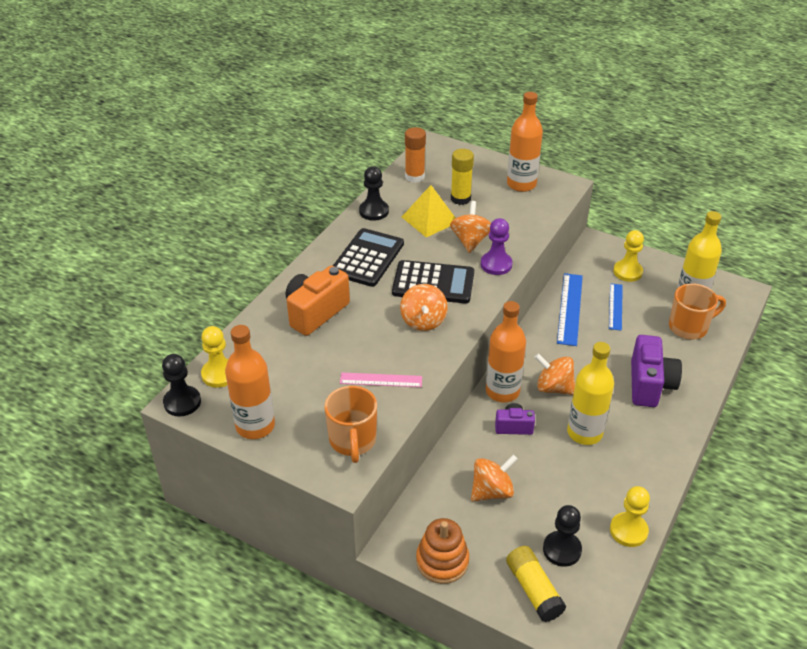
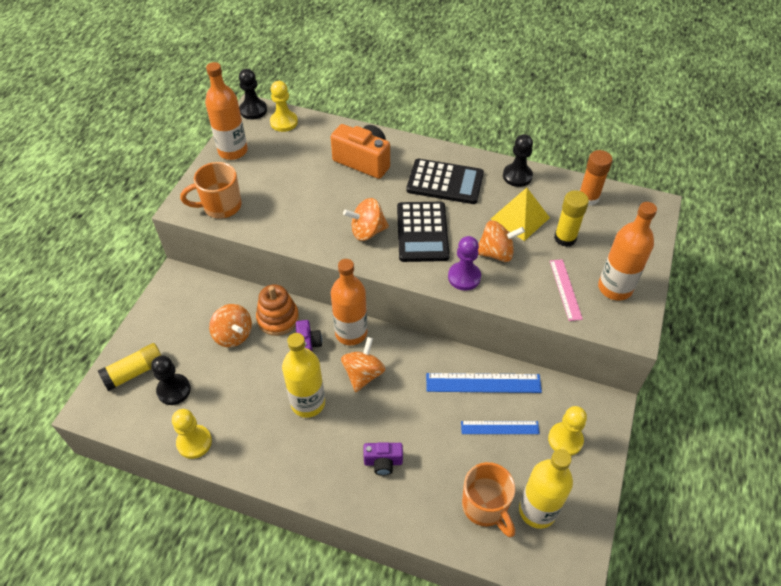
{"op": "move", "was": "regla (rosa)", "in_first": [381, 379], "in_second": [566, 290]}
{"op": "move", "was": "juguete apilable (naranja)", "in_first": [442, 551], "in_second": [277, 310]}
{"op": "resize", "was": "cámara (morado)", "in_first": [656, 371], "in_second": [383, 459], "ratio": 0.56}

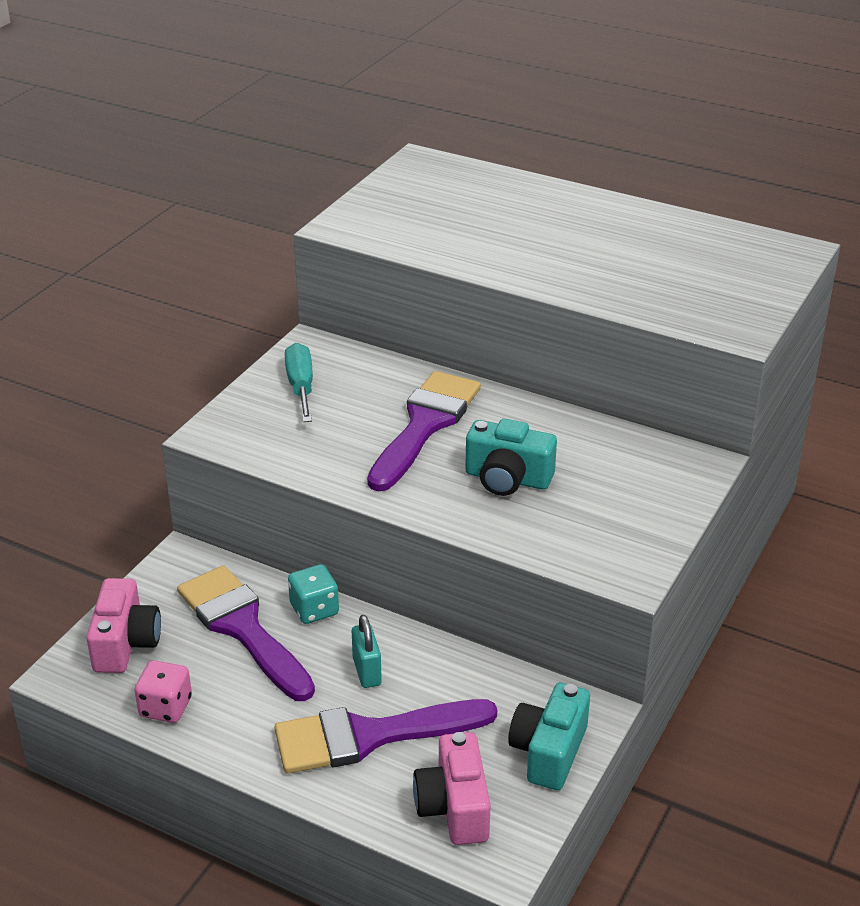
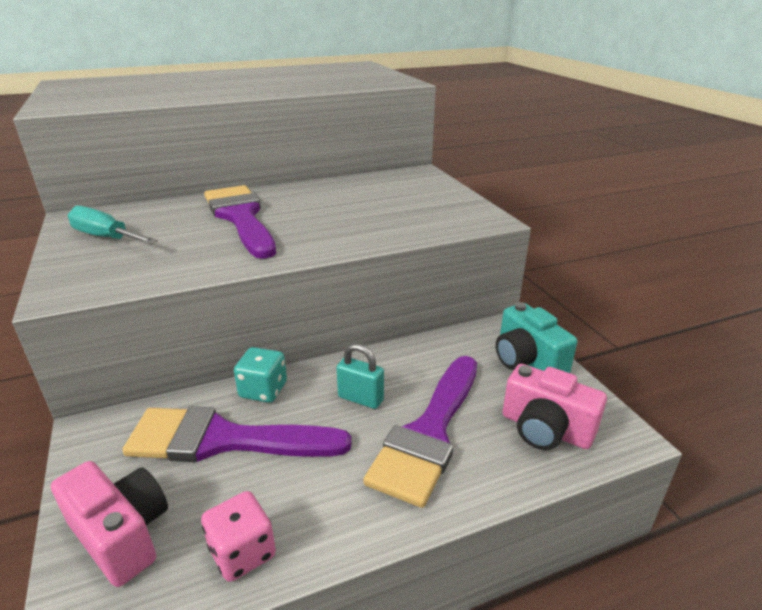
{"op": "delete", "was": "cámara (turquesa)", "in_first": [511, 457]}

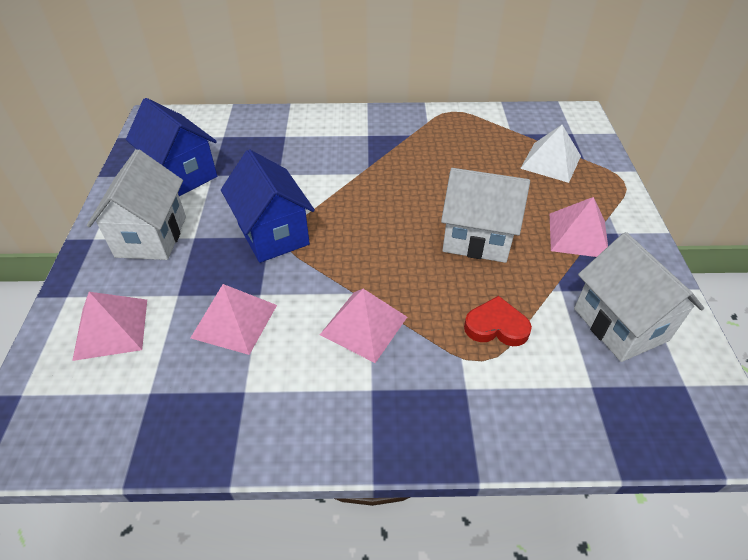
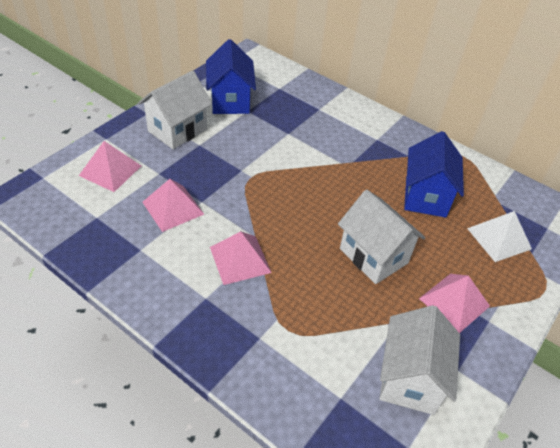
{"op": "move", "was": "casa (azul)", "in_first": [268, 206], "in_second": [434, 174]}
{"op": "delete", "was": "corazón (rojo)", "in_first": [498, 321]}

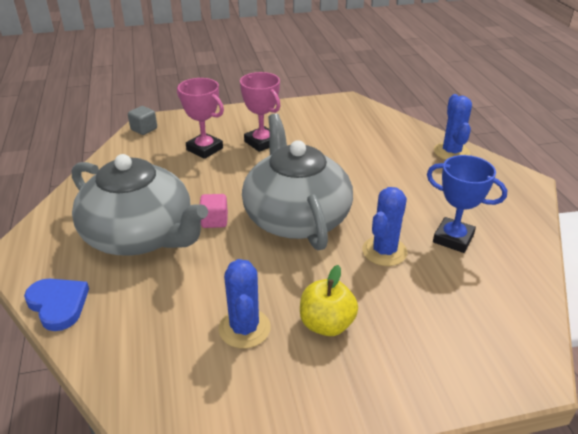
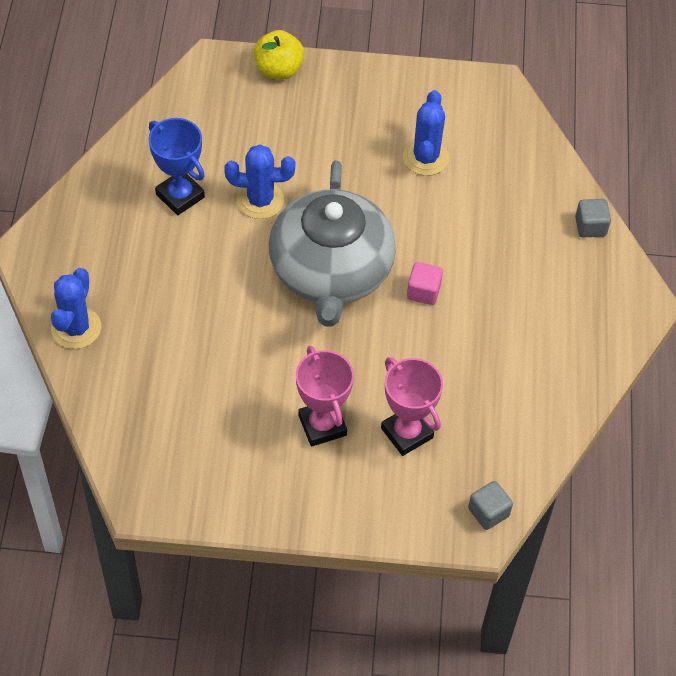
{"op": "replace", "was": "corazón (azul)", "now": "cubo (gris)", "in_first": [56, 305], "in_second": [593, 218]}
{"op": "delete", "was": "tetera (gris)", "in_first": [140, 205]}
{"op": "move", "was": "manzana (amarillo)", "in_first": [329, 300], "in_second": [279, 54]}
{"op": "rotate", "was": "cactus (azul)", "in_first": [384, 226], "in_second": [259, 181], "clockwise": 45}

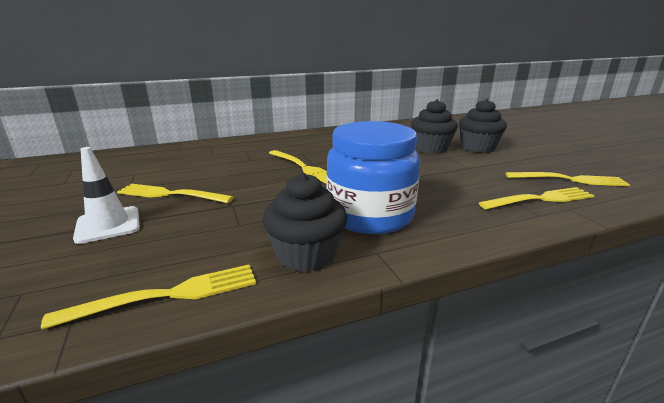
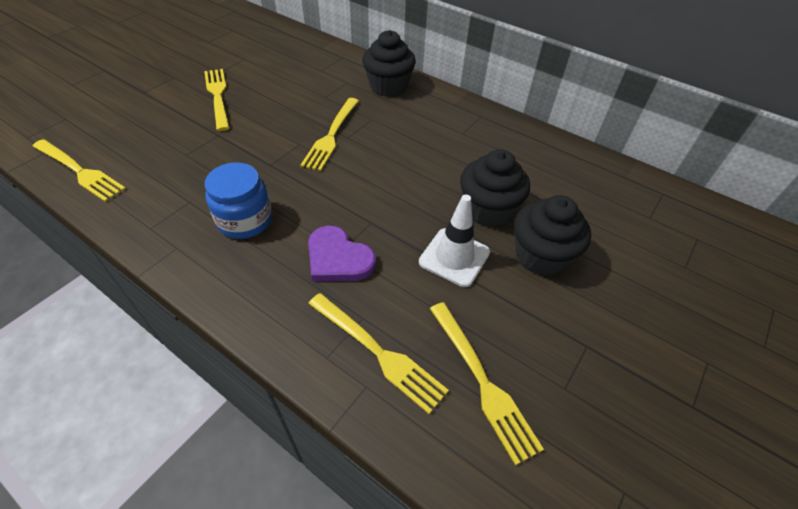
{"op": "move", "was": "cono de tráfico (blanco)", "in_first": [106, 195], "in_second": [454, 241]}
{"op": "move", "was": "magdalena (negro)", "in_first": [305, 222], "in_second": [389, 63]}
{"op": "resize", "was": "tarro (azul)", "in_first": [373, 177], "in_second": [238, 200], "ratio": 0.62}
{"op": "insert", "now": "corazón (morado)", "in_second": [342, 253]}

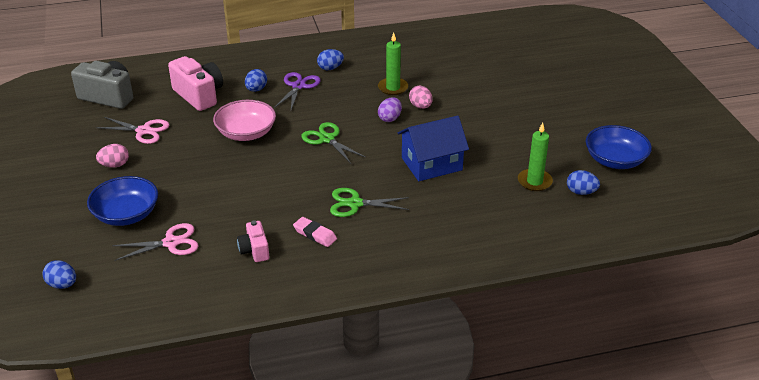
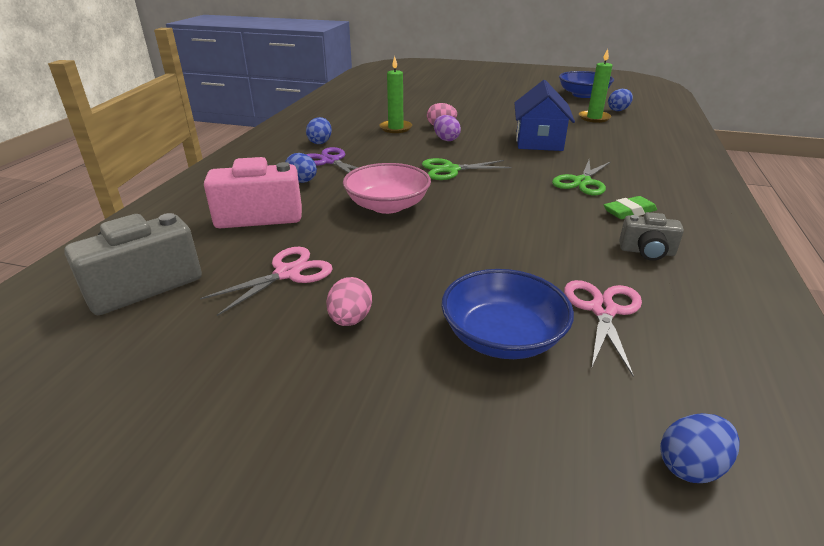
{"op": "recolor", "was": "cámara (rosa)", "now": "cámara (gris)", "in_first": [253, 241], "in_second": [651, 236]}
{"op": "recolor", "was": "goma de borrar (rosa)", "now": "goma de borrar (verde)", "in_first": [315, 232], "in_second": [630, 207]}

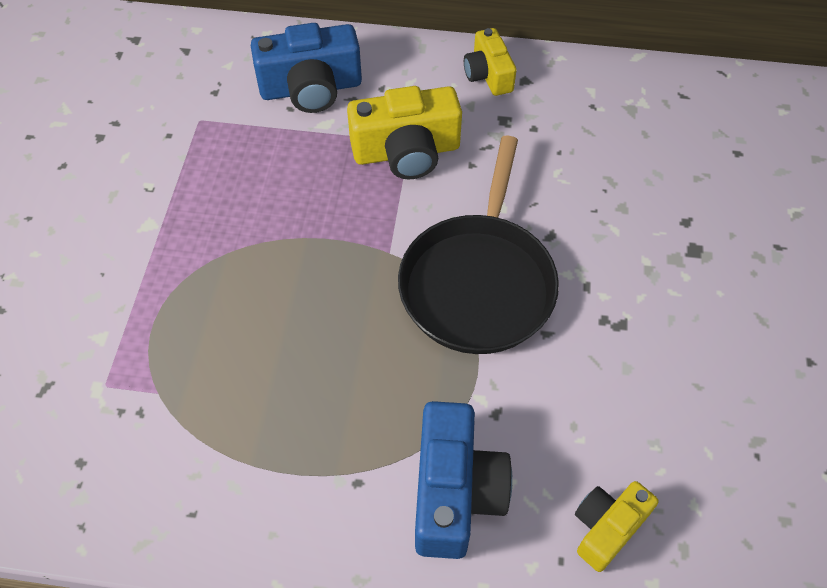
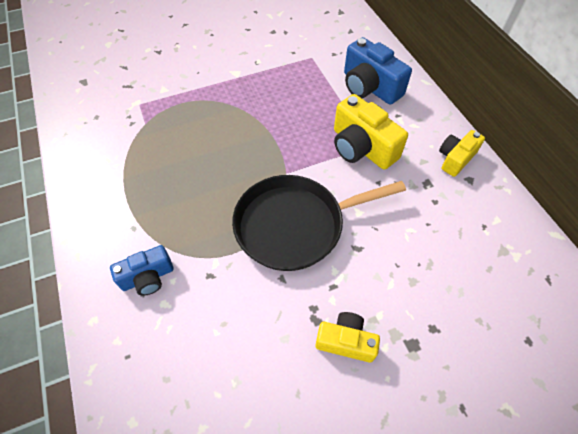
{"op": "resize", "was": "cámara (azul)", "in_first": [464, 480], "in_second": [142, 270], "ratio": 0.62}
{"op": "move", "was": "cámara (amarillo)", "in_first": [616, 526], "in_second": [347, 337]}

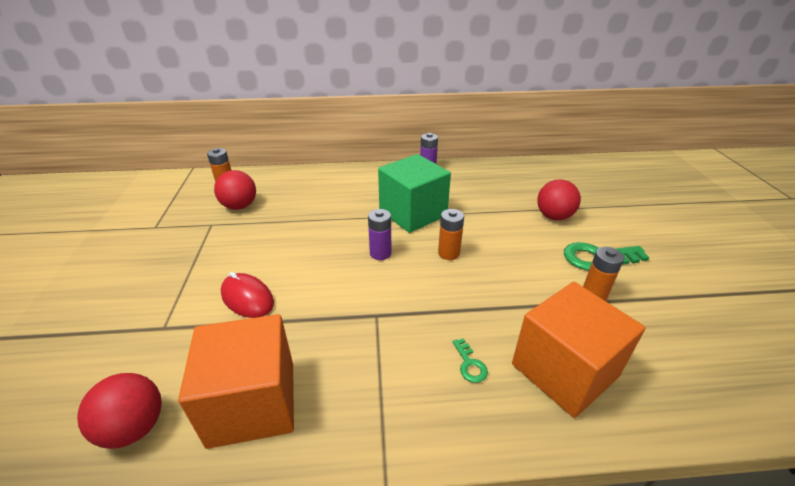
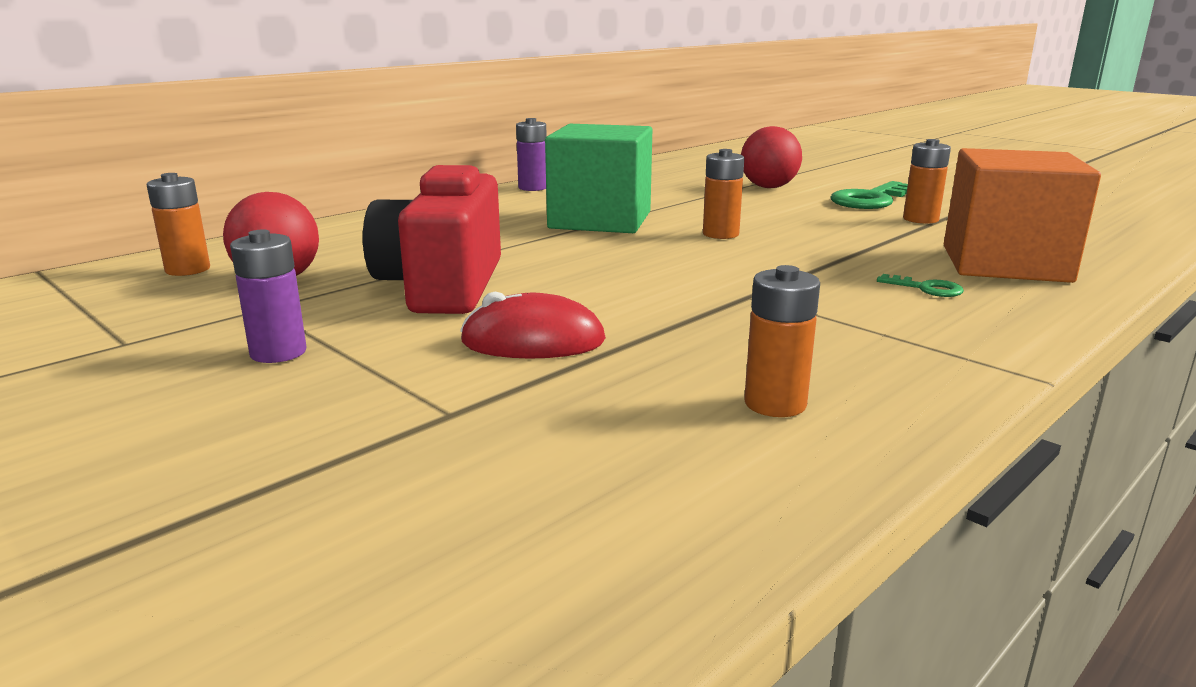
{"op": "delete", "was": "pelota (rojo)", "in_first": [119, 411]}
{"op": "replace", "was": "cubo (naranja)", "now": "pila (naranja)", "in_first": [236, 381], "in_second": [782, 341]}
{"op": "move", "was": "pila (morado)", "in_first": [380, 234], "in_second": [268, 296]}
{"op": "insert", "now": "cámara (rojo)", "in_second": [432, 239]}

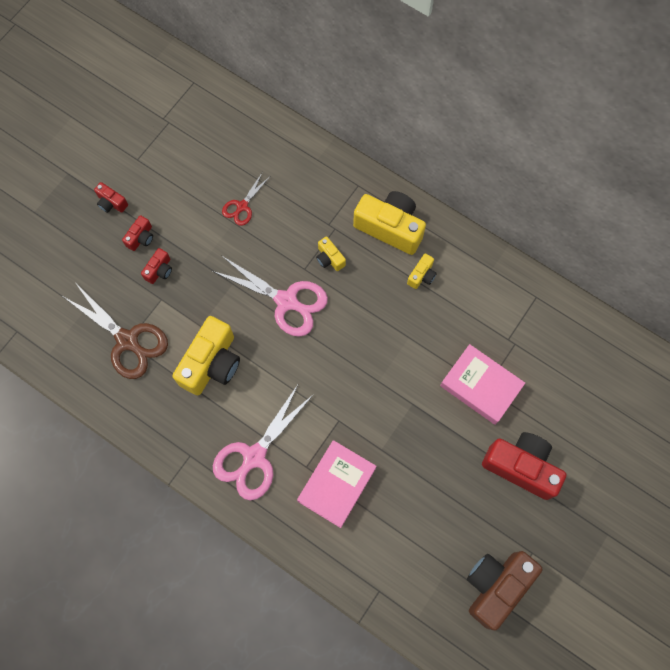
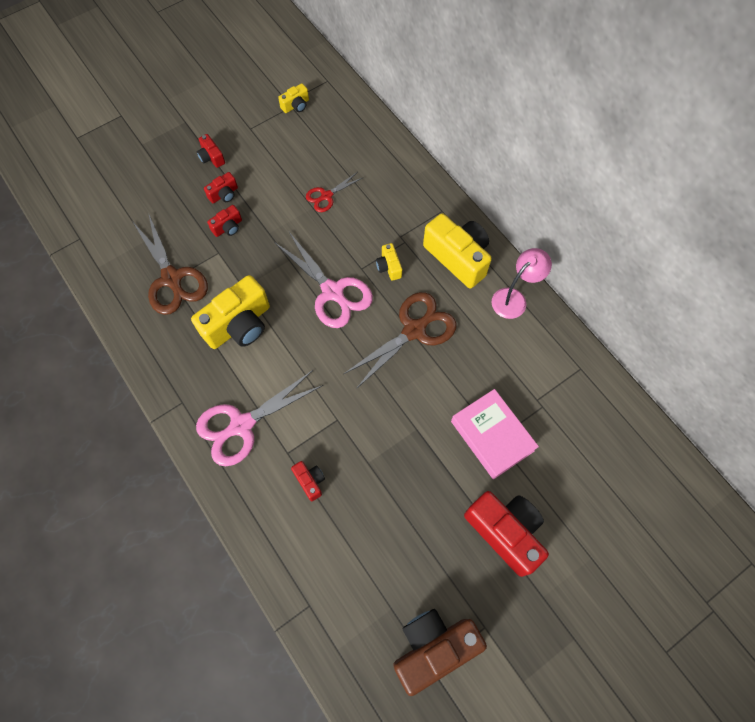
{"op": "replace", "was": "libro (rosa)", "now": "cámara (rojo)", "in_first": [336, 484], "in_second": [308, 481]}
{"op": "move", "was": "cámara (amarillo)", "in_first": [422, 271], "in_second": [293, 98]}
{"op": "insert", "now": "tijeras (marrón)", "in_second": [400, 340]}
{"op": "insert", "now": "lámpara (rosa)", "in_second": [522, 283]}

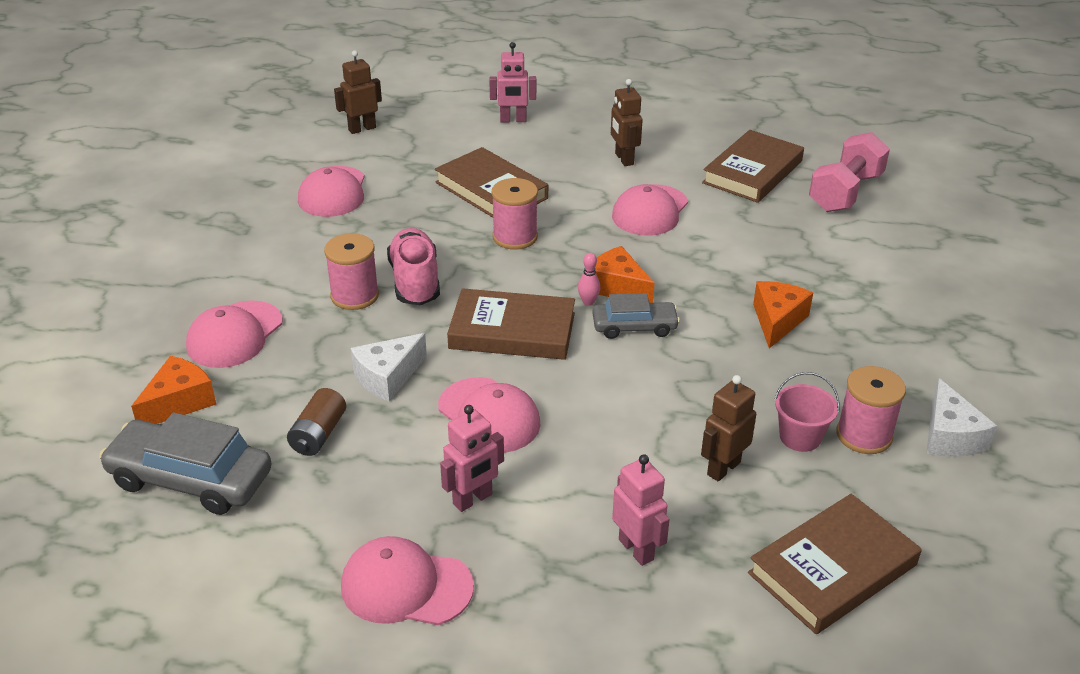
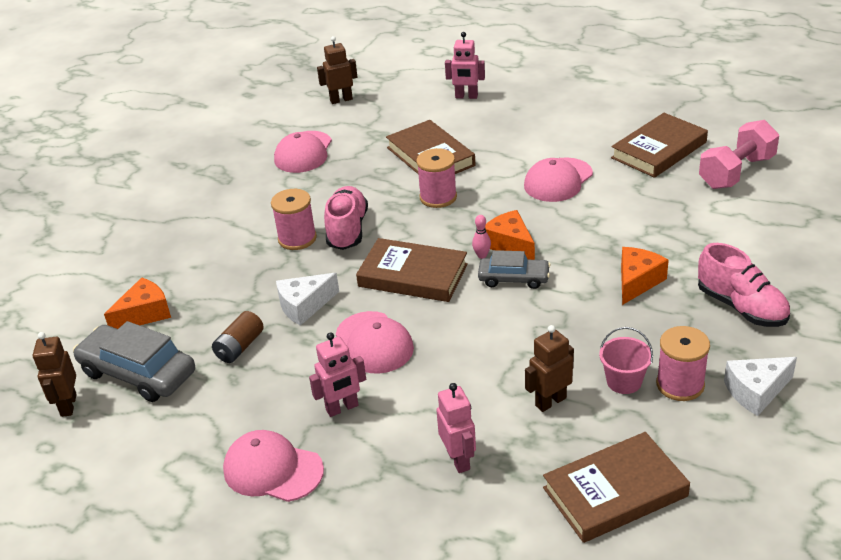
{"op": "delete", "was": "gorra (rosa)", "in_first": [234, 334]}
{"op": "move", "was": "robot (marrón)", "in_first": [627, 122], "in_second": [55, 374]}
{"op": "rotate", "was": "queso (blanco)", "in_first": [961, 417], "in_second": [760, 386], "clockwise": 60}
{"op": "insert", "now": "zapato (rosa)", "in_second": [744, 285]}

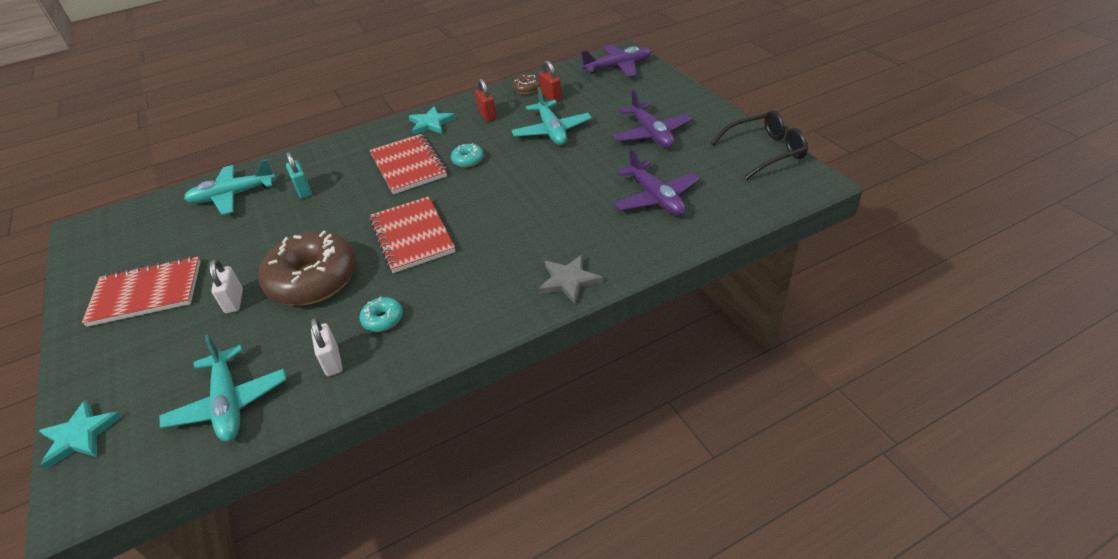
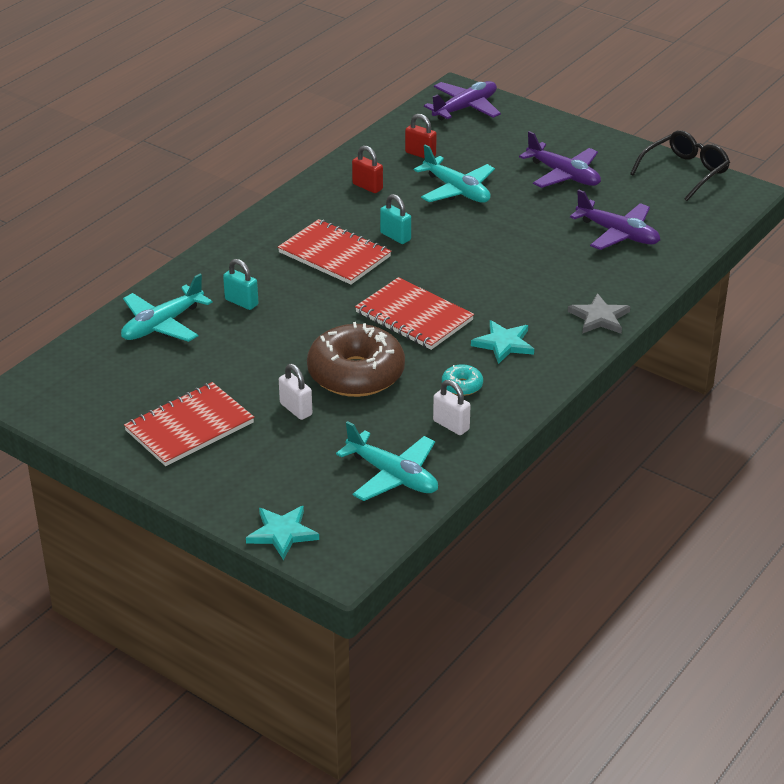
{"op": "move", "was": "estrella (turquesa)", "in_first": [432, 120], "in_second": [502, 342]}
{"op": "replace", "was": "rosquilla (turquesa)", "now": "candado (turquesa)", "in_first": [467, 155], "in_second": [395, 219]}
{"op": "delete", "was": "rosquilla (marrón)", "in_first": [526, 84]}

